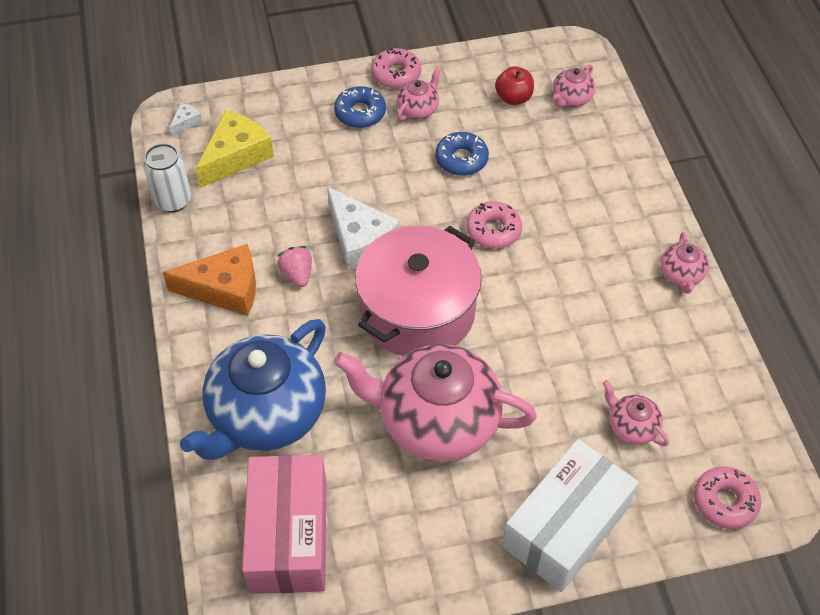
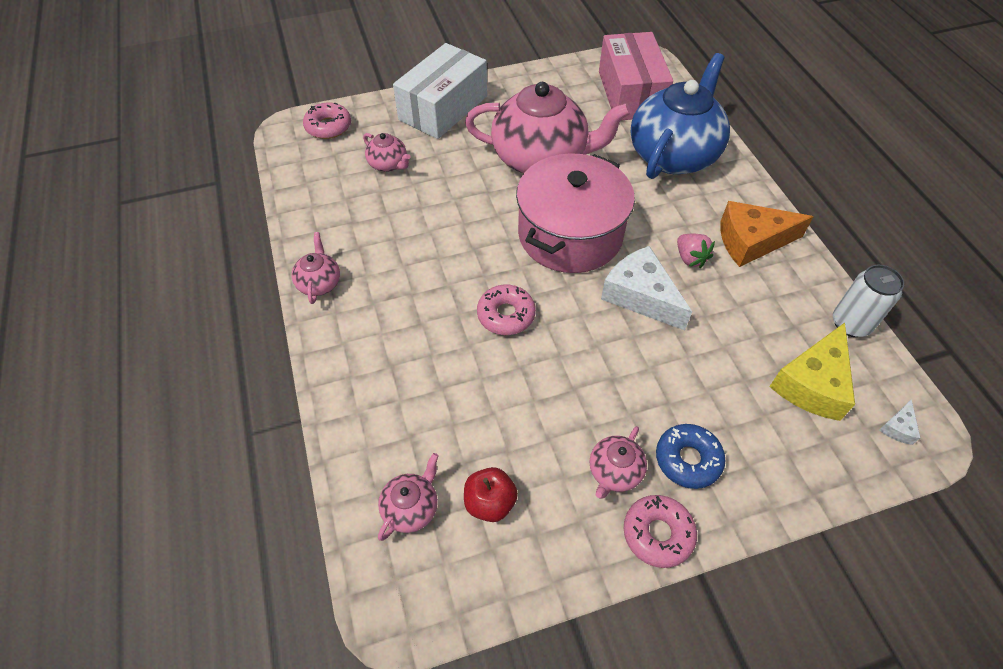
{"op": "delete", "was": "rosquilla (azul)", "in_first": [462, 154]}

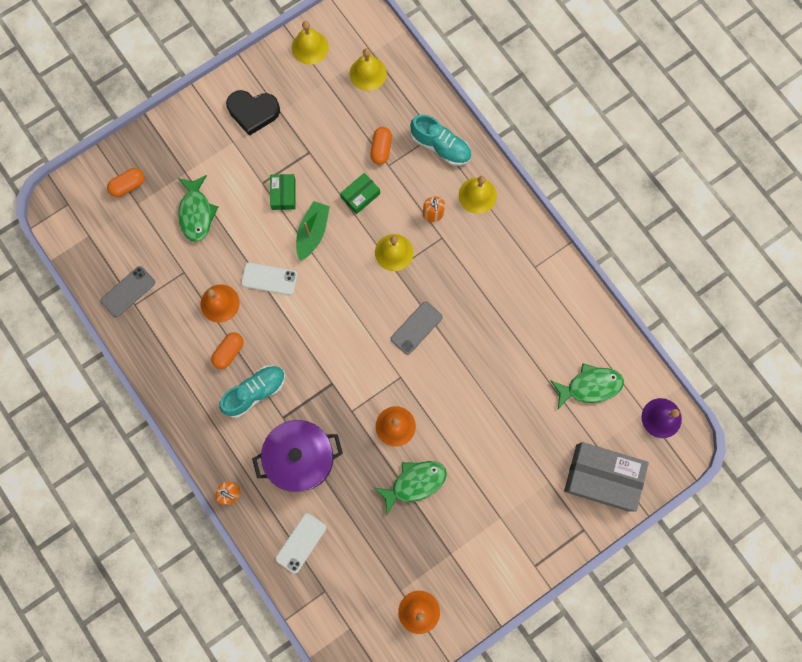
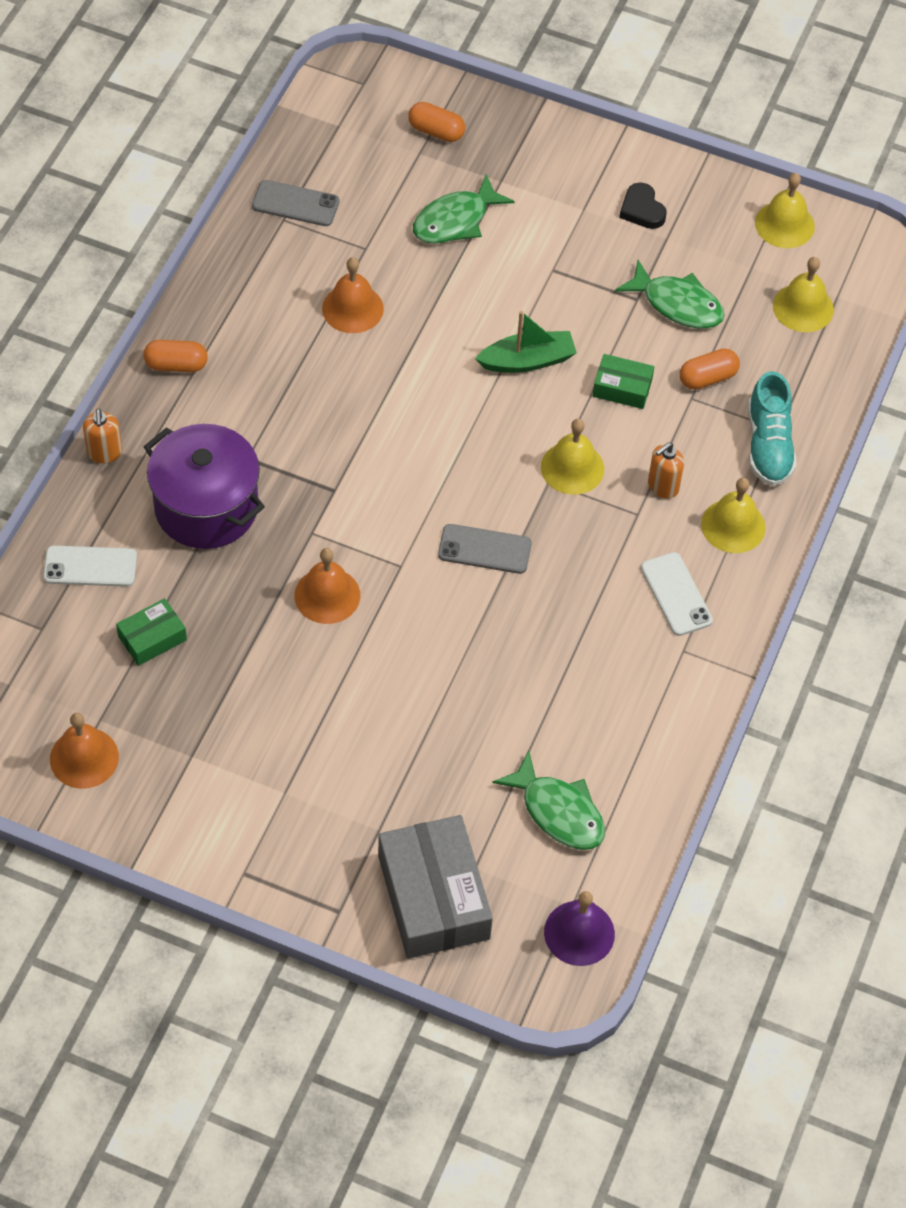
{"op": "move", "was": "cápsula (naranja)", "in_first": [227, 350], "in_second": [176, 356]}
{"op": "delete", "was": "zapato (turquesa)", "in_first": [252, 391]}
{"op": "resize", "was": "corazón (negro)", "in_first": [253, 113], "in_second": [643, 205], "ratio": 0.64}
{"op": "move", "was": "móvil (blanco)", "in_first": [269, 278], "in_second": [677, 594]}
{"op": "move", "was": "caja (verde)", "in_first": [282, 192], "in_second": [151, 632]}
{"op": "move", "was": "pez (verde)", "in_first": [410, 488], "in_second": [670, 294]}

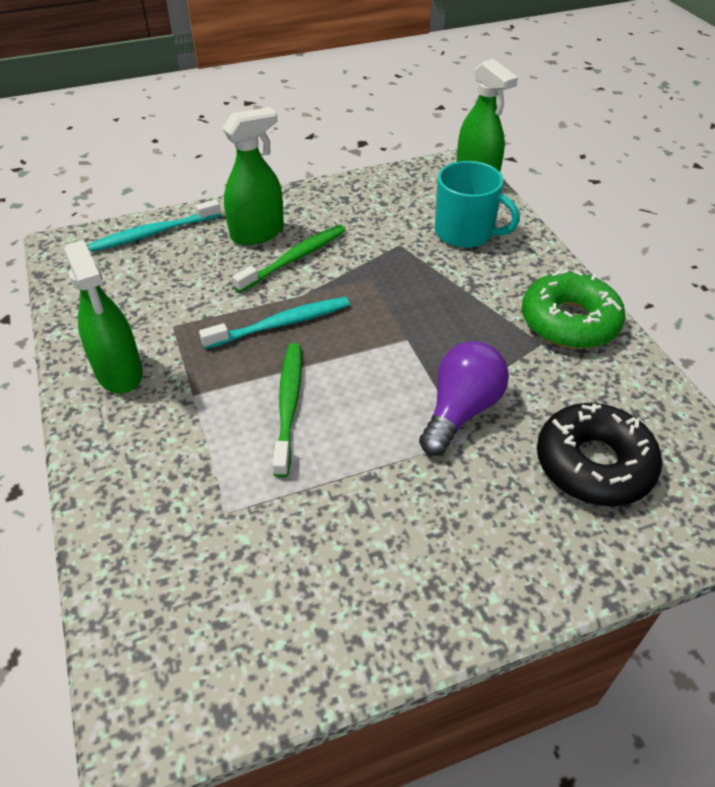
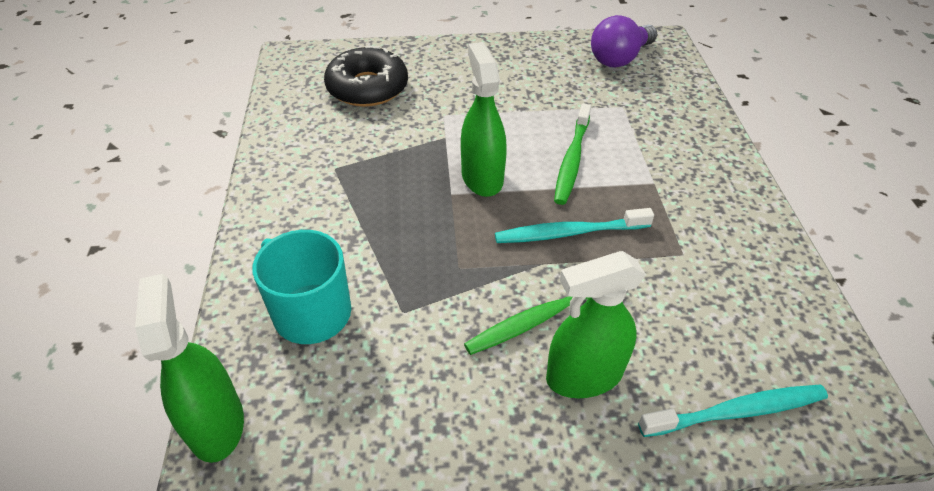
{"op": "move", "was": "pulverizador (verde)", "in_first": [103, 316], "in_second": [484, 119]}
{"op": "move", "was": "bombilla (morado)", "in_first": [464, 398], "in_second": [624, 41]}
{"op": "delete", "was": "rosquilla (verde)", "in_first": [573, 309]}

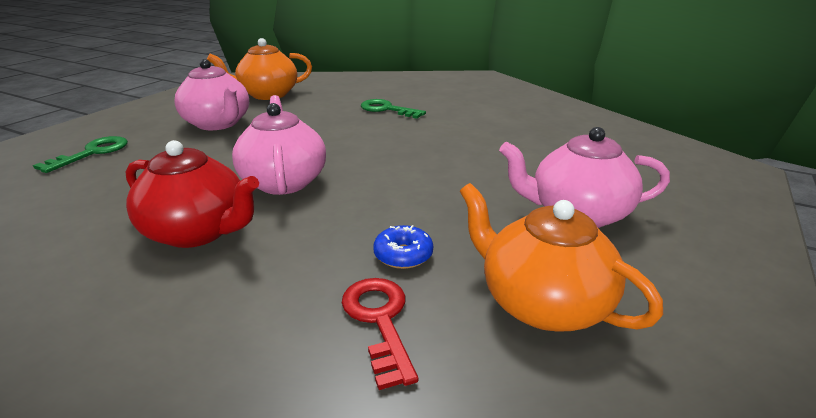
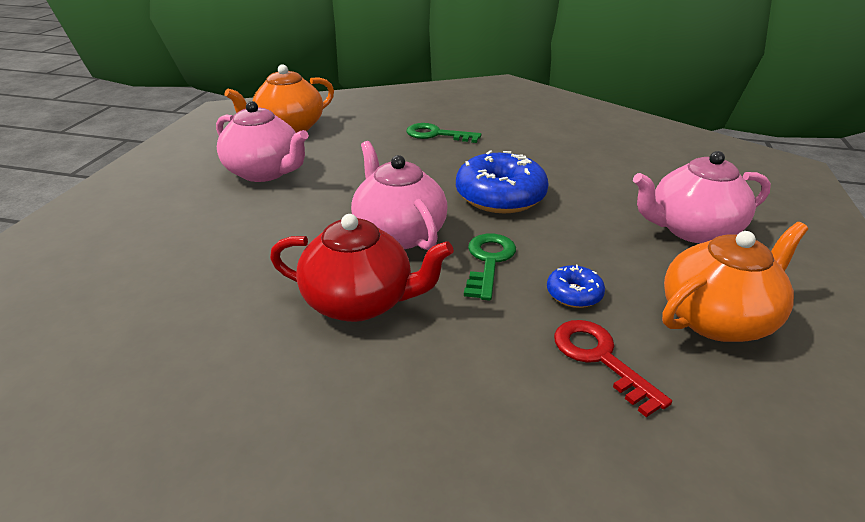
{"op": "move", "was": "llave (verde)", "in_first": [80, 154], "in_second": [490, 267]}
{"op": "rotate", "was": "tetera (naranja)", "in_first": [561, 257], "in_second": [735, 282], "clockwise": 120}
{"op": "insert", "now": "rosquilla (azul)", "in_second": [502, 181]}

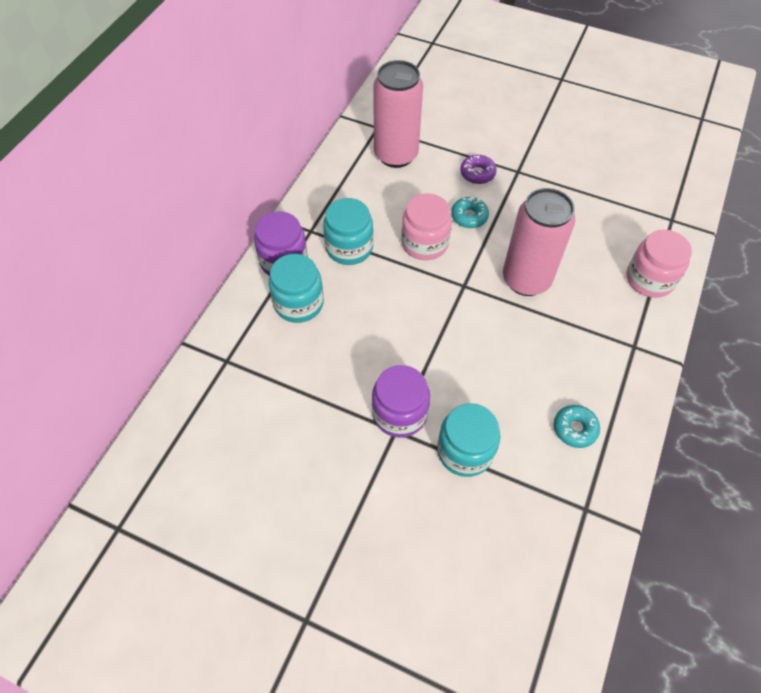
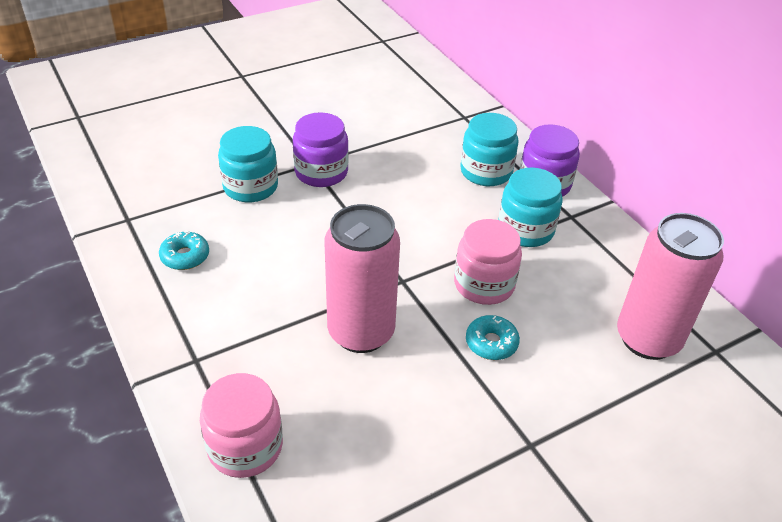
{"op": "delete", "was": "rosquilla (morado)", "in_first": [478, 169]}

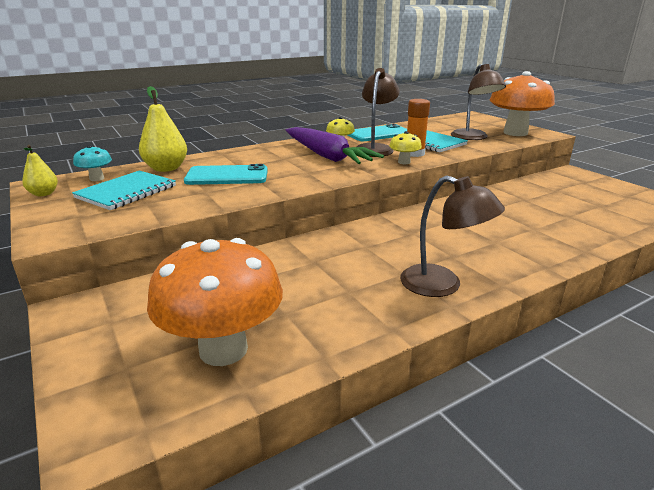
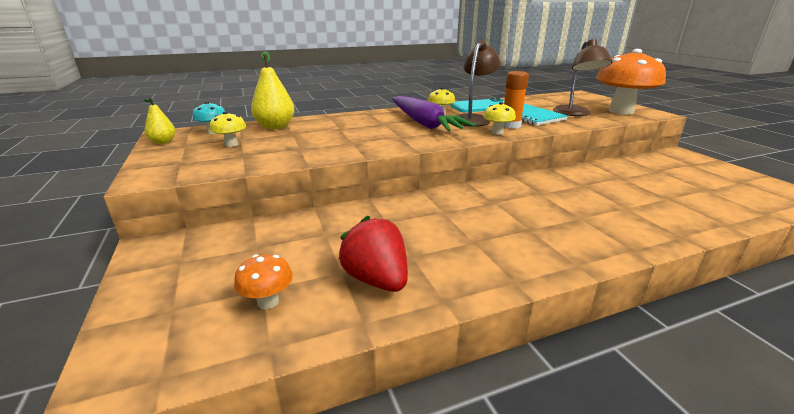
{"op": "replace", "was": "cuaderno (turquesa)", "now": "seta (amarillo)", "in_first": [124, 190], "in_second": [227, 129]}
{"op": "resize", "was": "seta (naranja)", "in_first": [215, 302], "in_second": [263, 281], "ratio": 0.44}
{"op": "delete", "was": "móvil (turquesa)", "in_first": [226, 174]}
{"op": "delete", "was": "lámpara (marrón)", "in_first": [452, 236]}
{"op": "insert", "now": "fresa (rojo)", "in_second": [373, 254]}

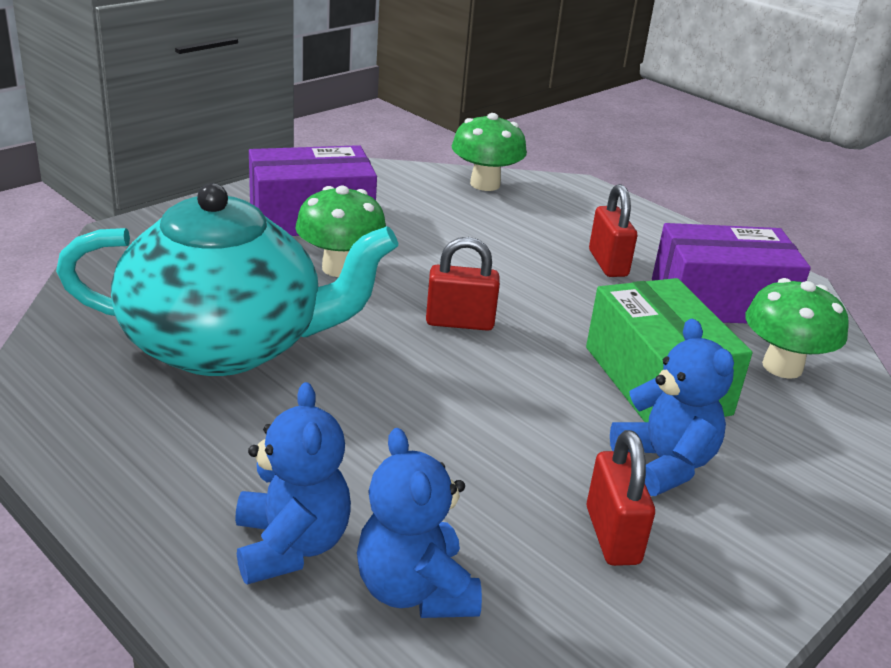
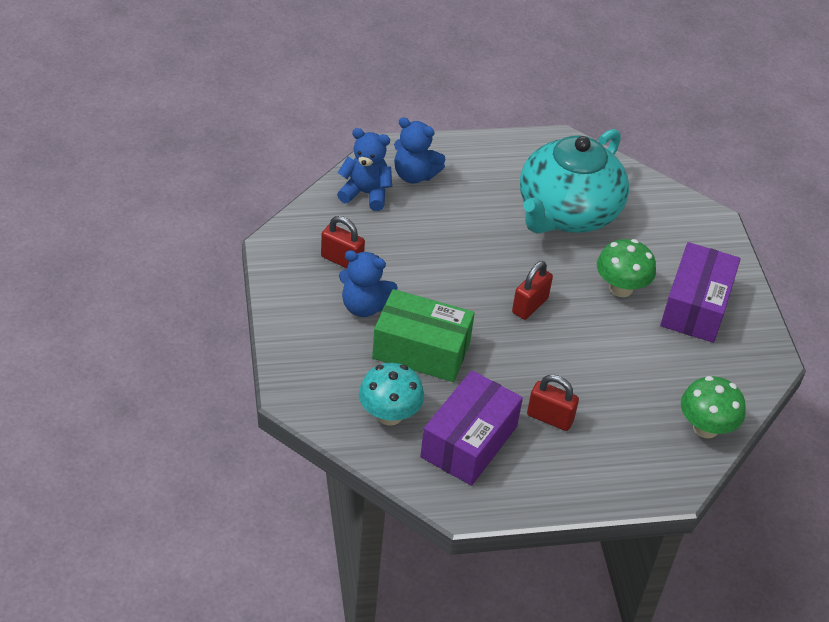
{"op": "recolor", "was": "seta (verde)", "now": "seta (turquesa)", "in_first": [797, 328], "in_second": [391, 394]}

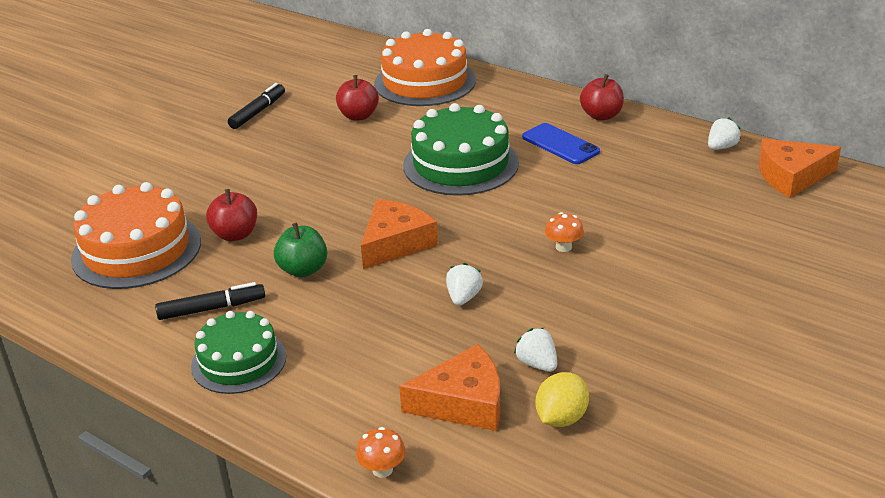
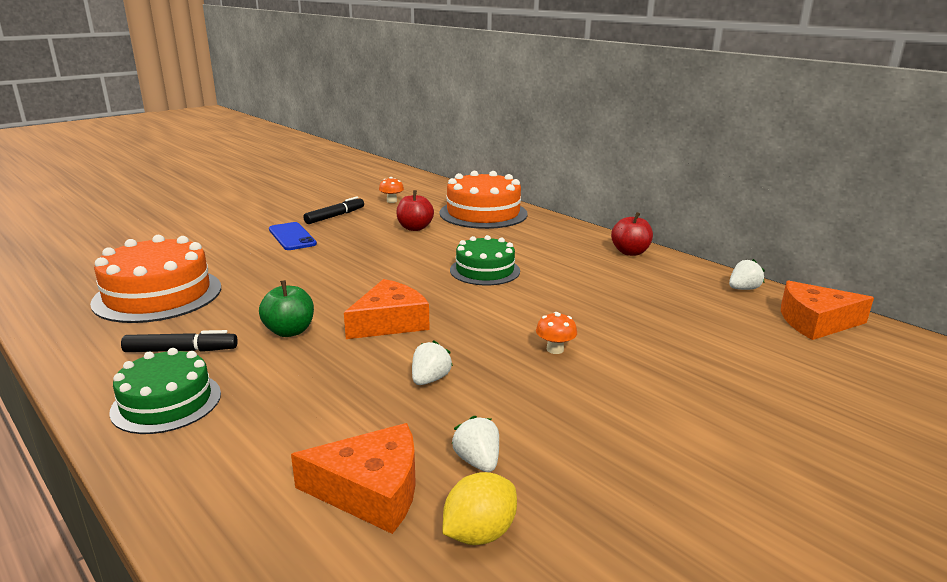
{"op": "delete", "was": "manzana (rojo)", "in_first": [231, 215]}
{"op": "move", "was": "seta (naranja)", "in_first": [381, 452], "in_second": [391, 190]}
{"op": "resize", "was": "tarta (verde)", "in_first": [461, 149], "in_second": [485, 260], "ratio": 0.64}
{"op": "move", "was": "móvil (azul)", "in_first": [561, 143], "in_second": [293, 236]}

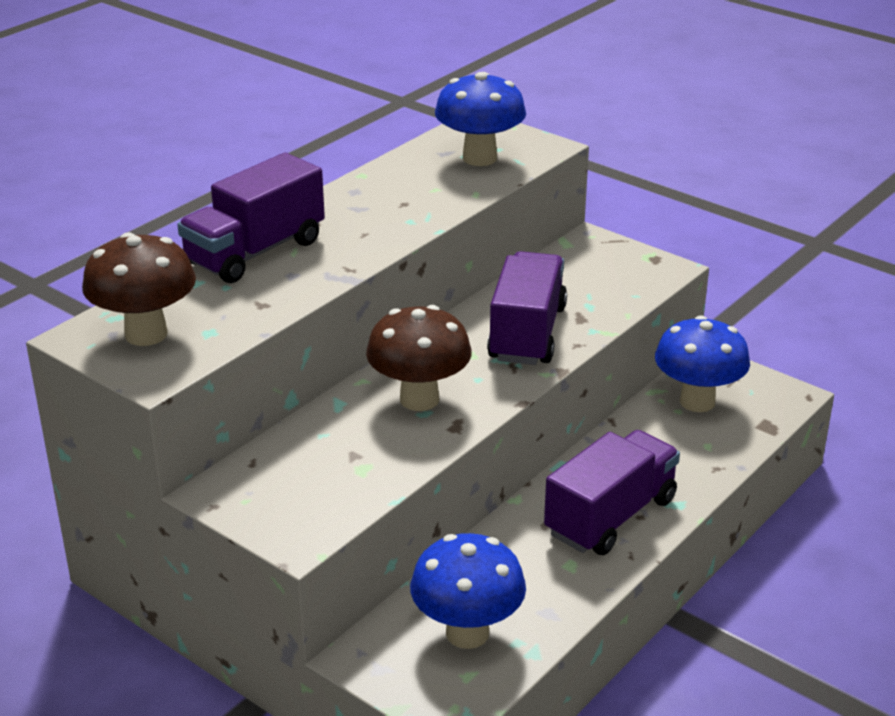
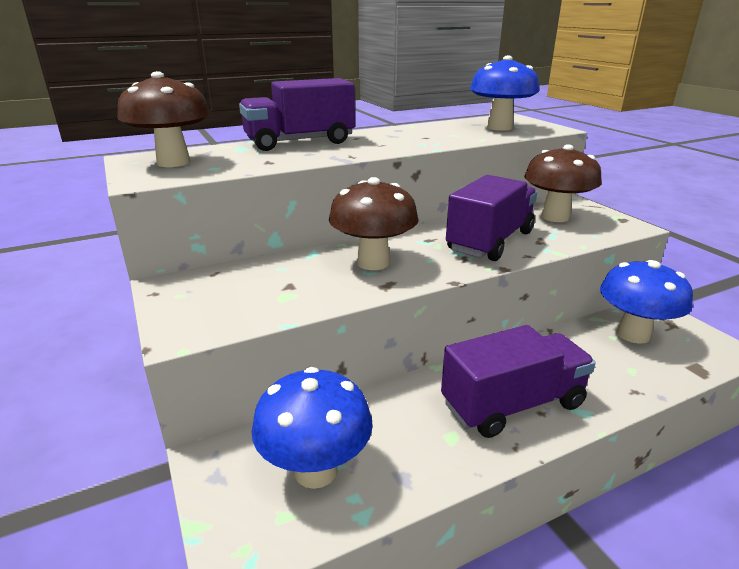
{"op": "insert", "now": "seta (marrón)", "in_second": [563, 183]}

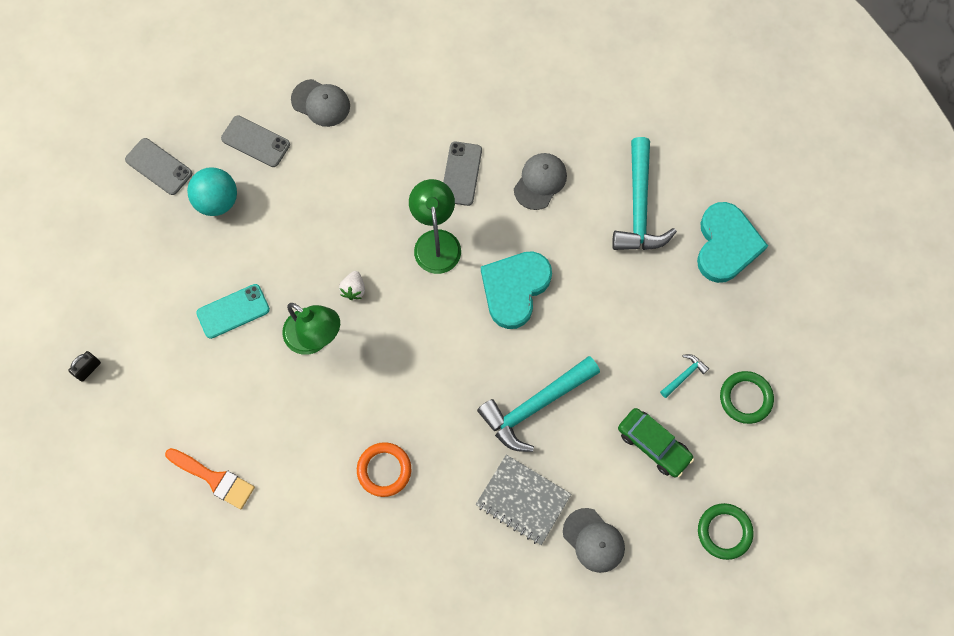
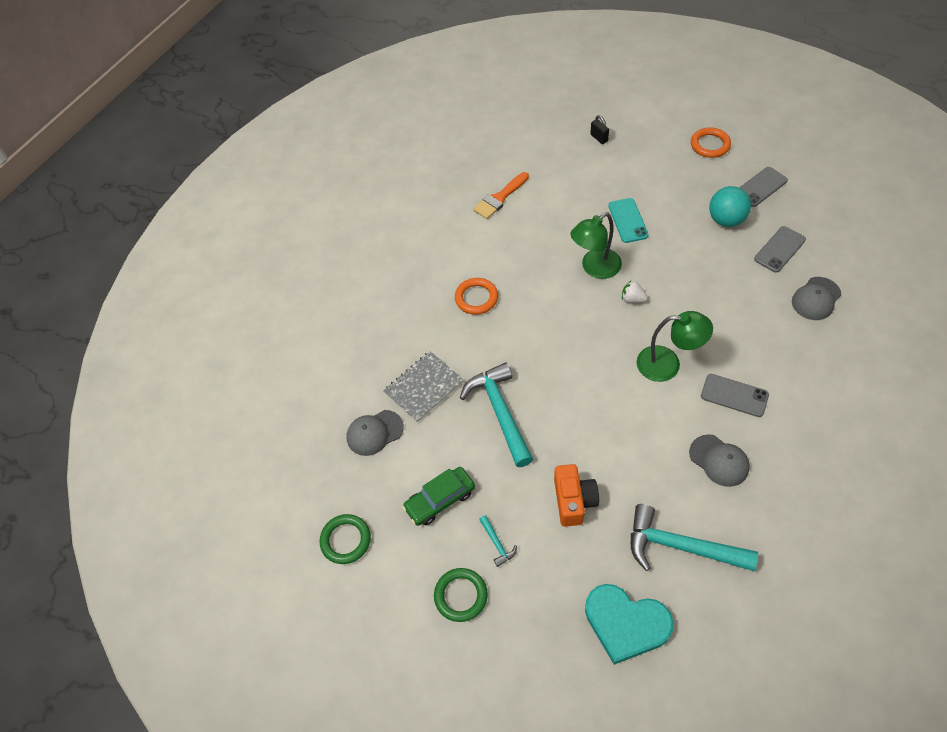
{"op": "delete", "was": "corazón (turquesa)", "in_first": [516, 290]}
{"op": "insert", "now": "cámara (naranja)", "in_second": [576, 495]}
{"op": "insert", "now": "anillo (naranja)", "in_second": [711, 142]}

